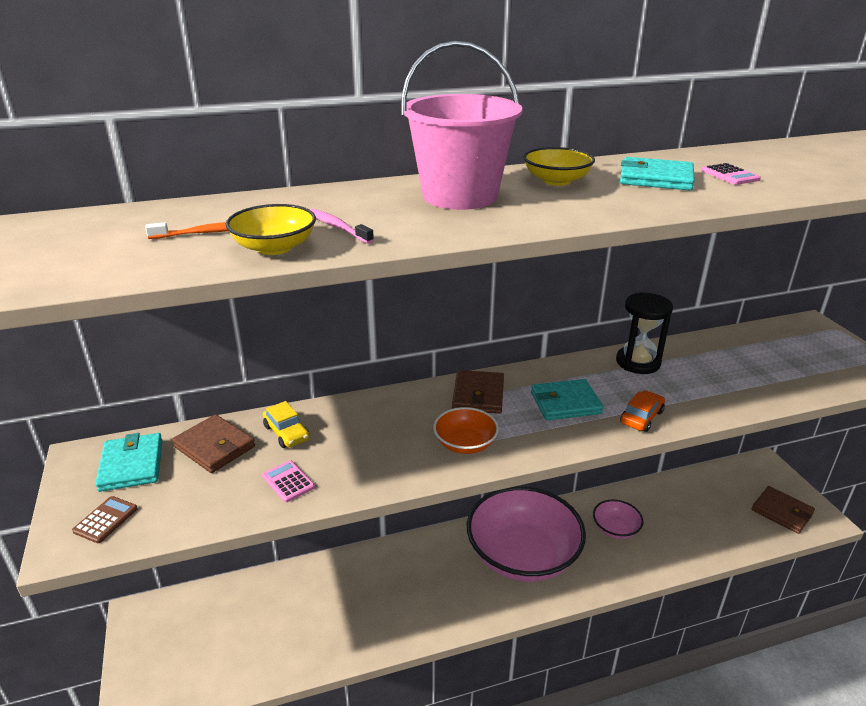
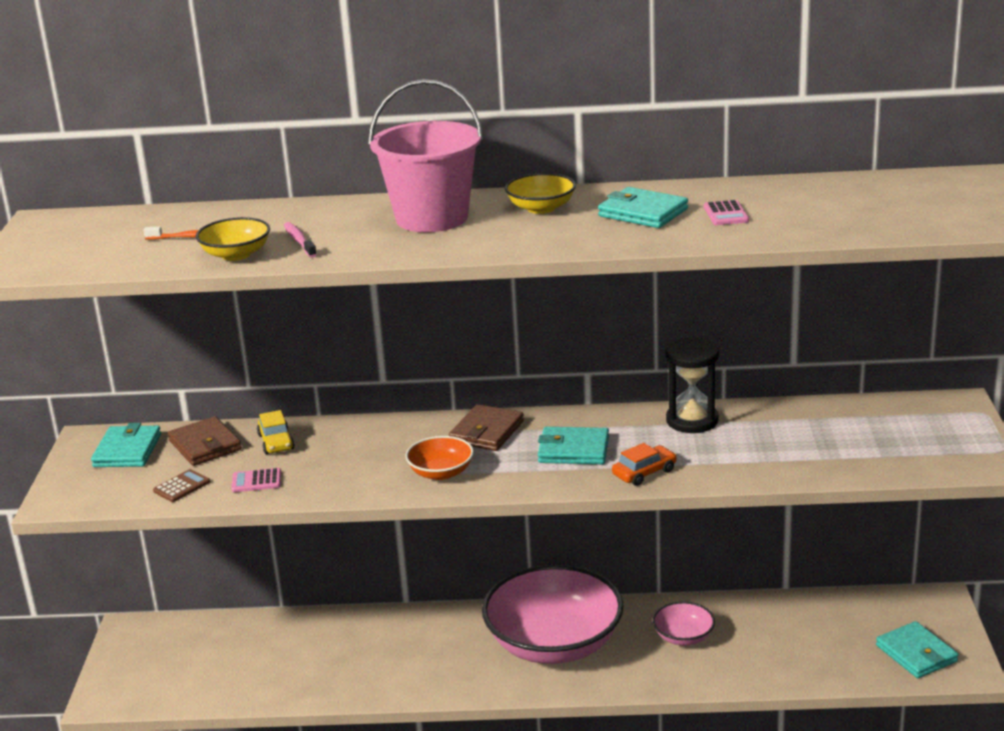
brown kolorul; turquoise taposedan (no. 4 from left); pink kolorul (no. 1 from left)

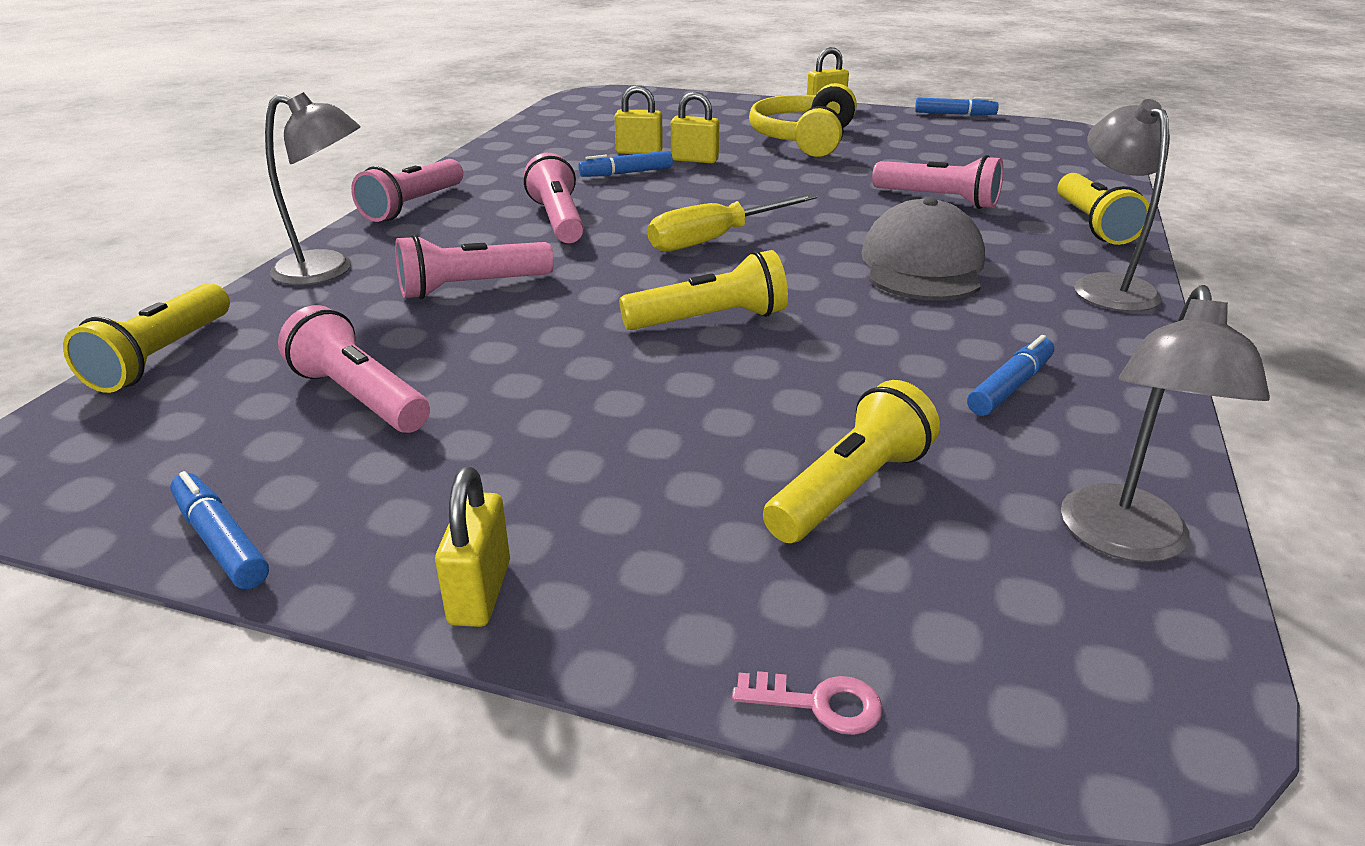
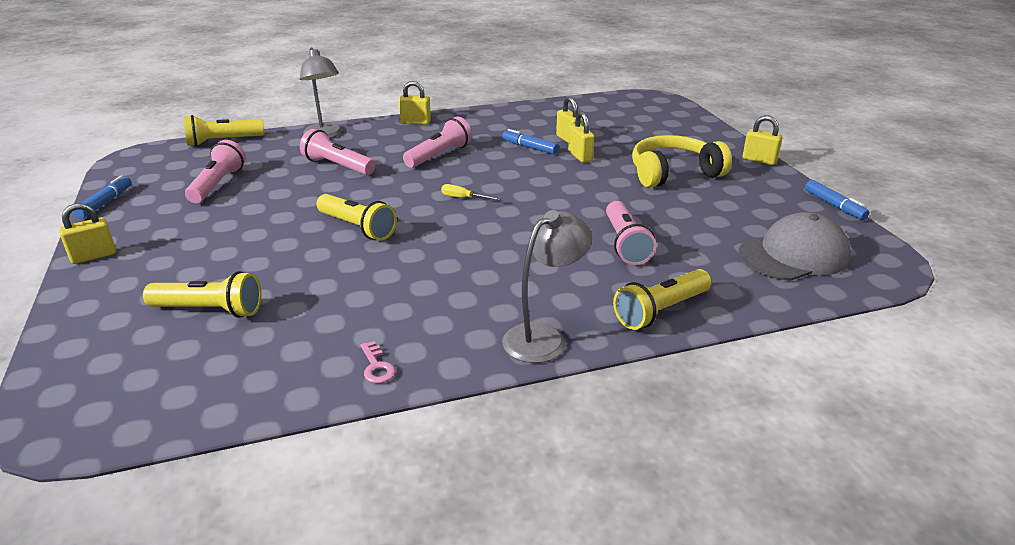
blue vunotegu (no. 4 from left in the first image); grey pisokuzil (no. 3 from left in the first image); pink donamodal; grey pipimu; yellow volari (no. 2 from left); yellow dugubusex

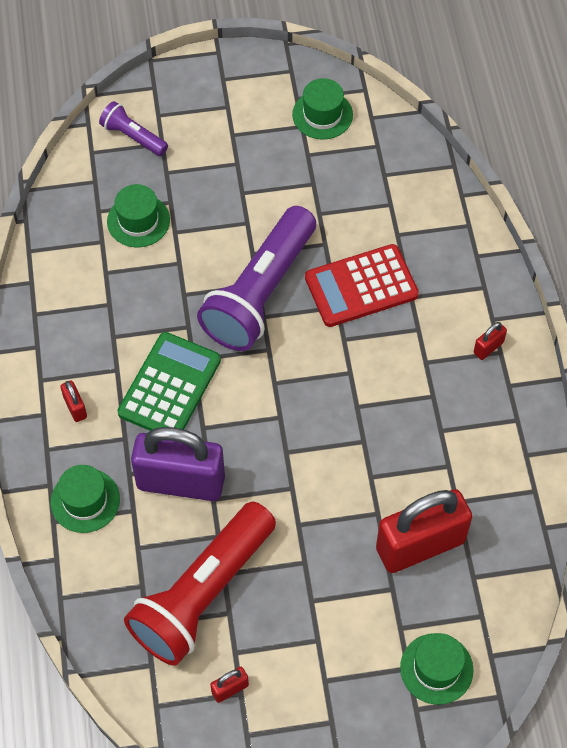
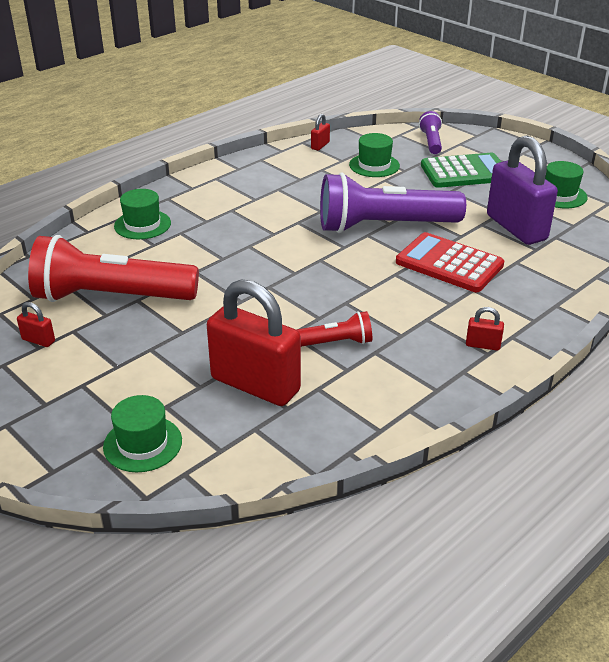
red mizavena (no. 2 from left); red volari (no. 3 from left); green kolorul; purple volari

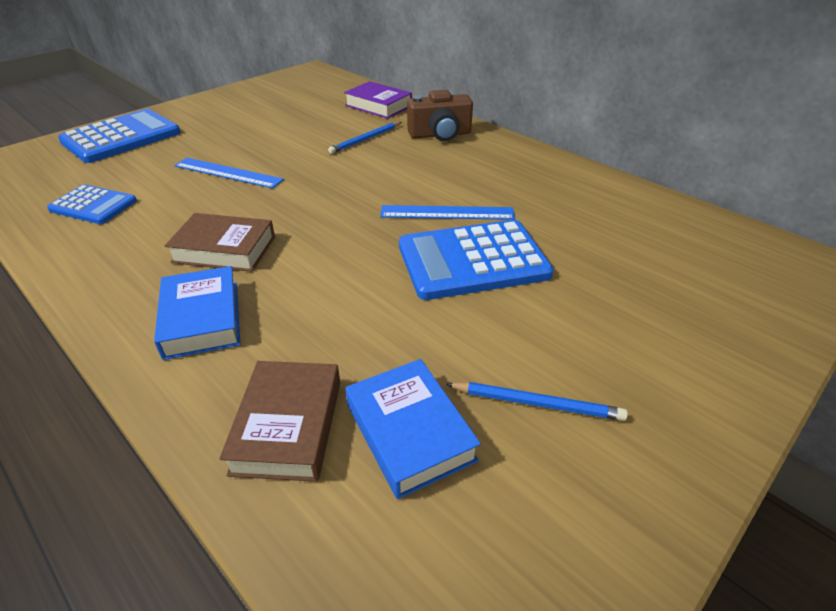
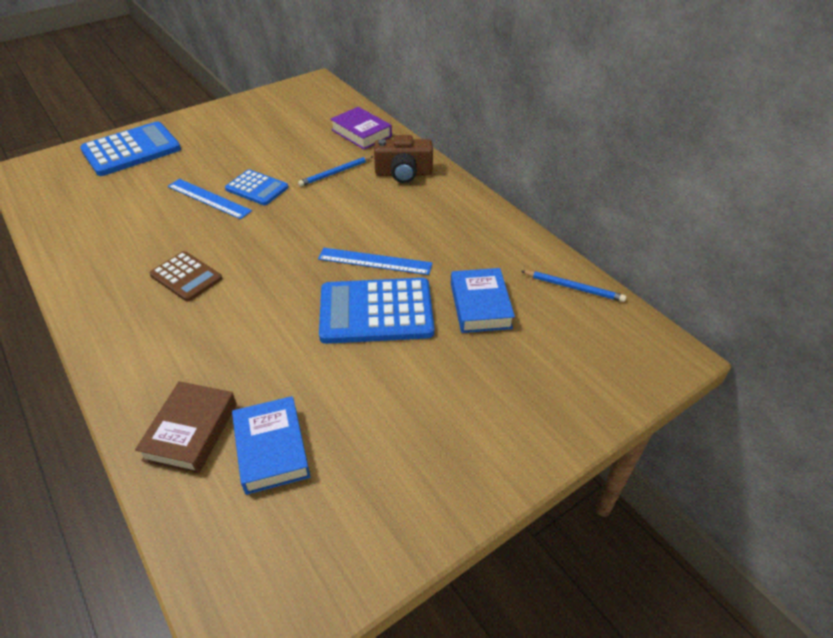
blue kolorul (no. 2 from left); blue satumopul (no. 2 from left); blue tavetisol (no. 2 from left); brown kolorul

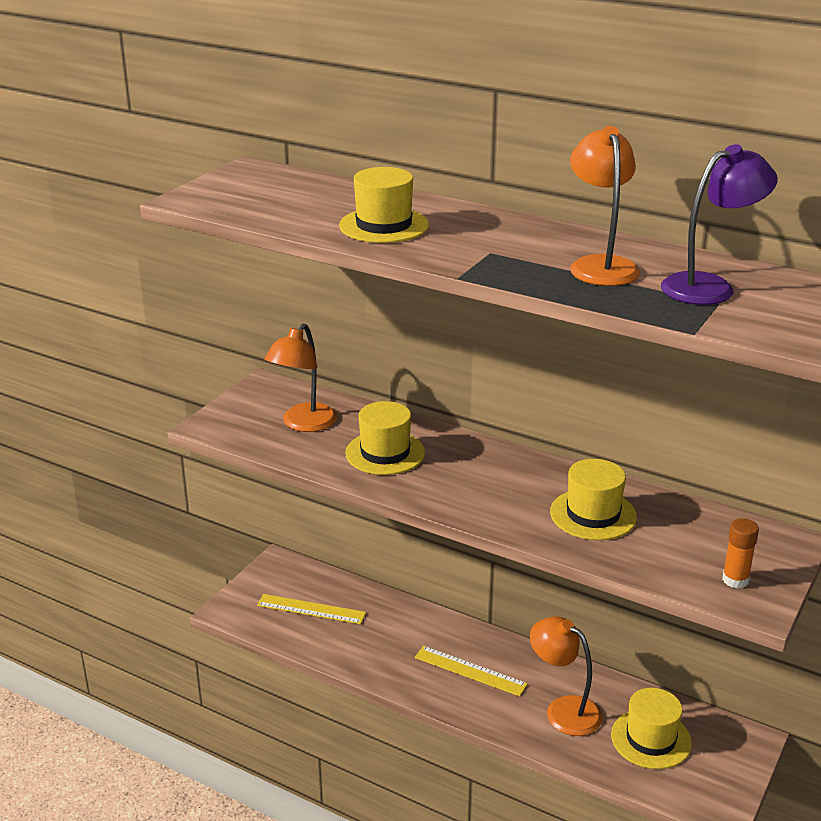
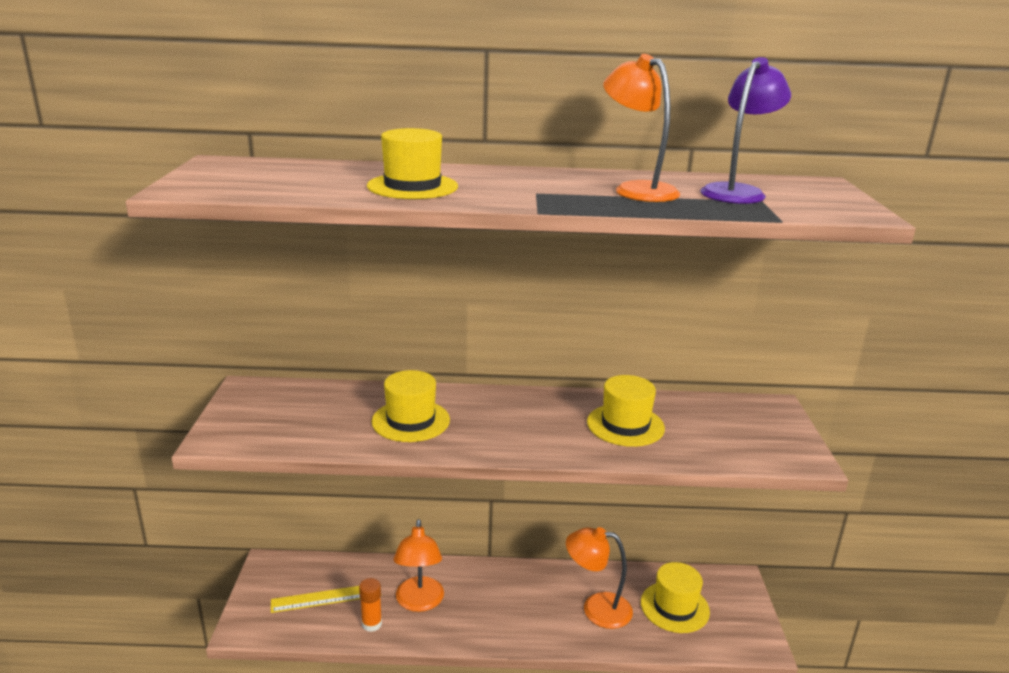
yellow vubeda (no. 2 from left in the first image); orange pisokuzil (no. 1 from left); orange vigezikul

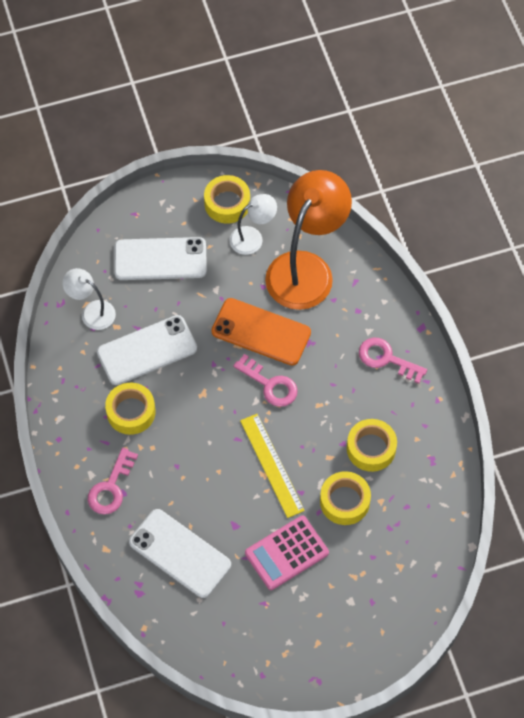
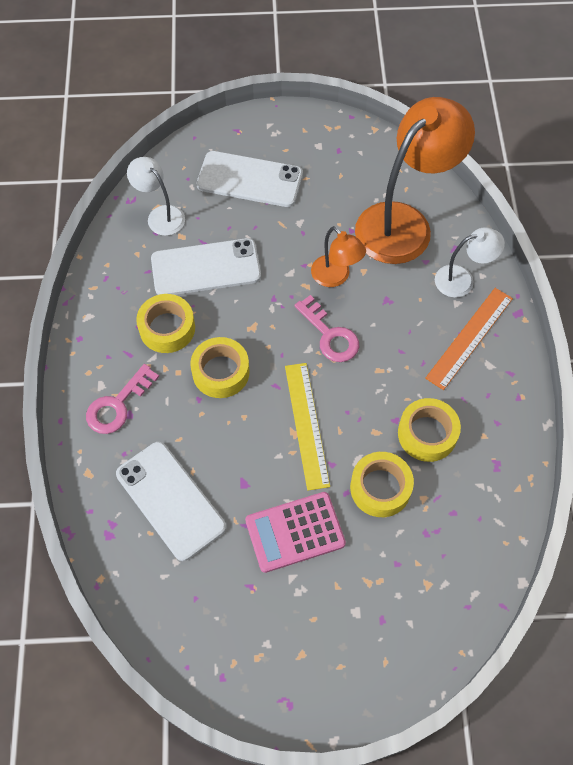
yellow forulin (no. 2 from left); white pisokuzil (no. 2 from left); orange pisokuzil (no. 1 from left); orange vubeda

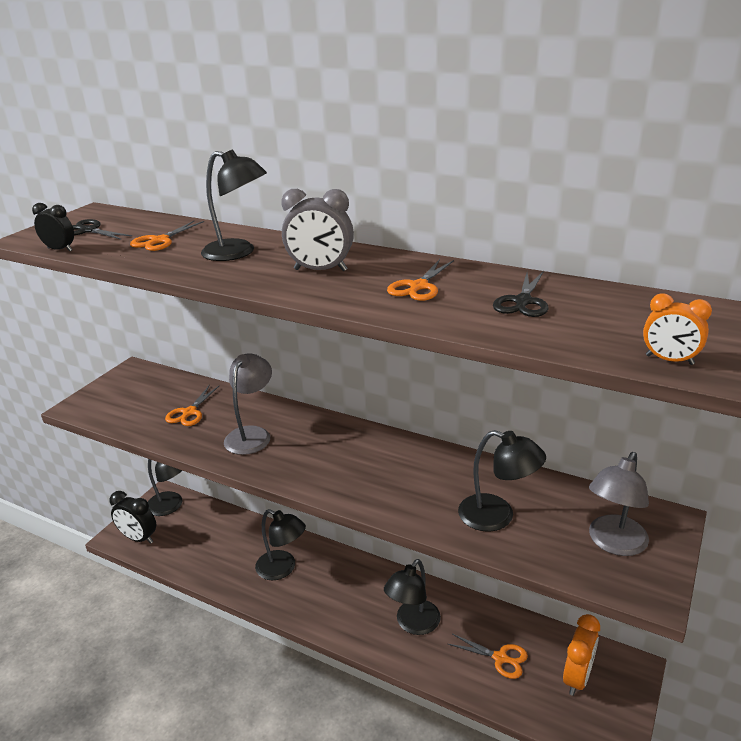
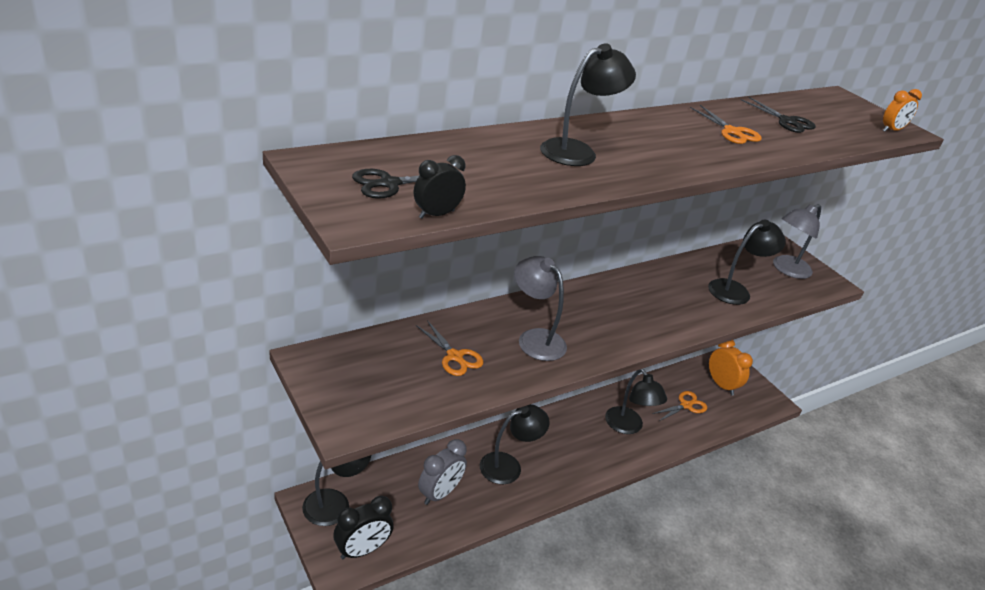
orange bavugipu (no. 1 from left in the first image); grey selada; grey pisokuzil (no. 2 from left)

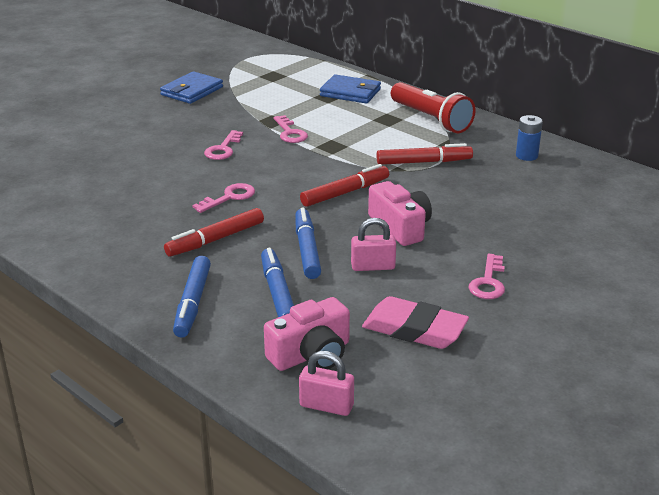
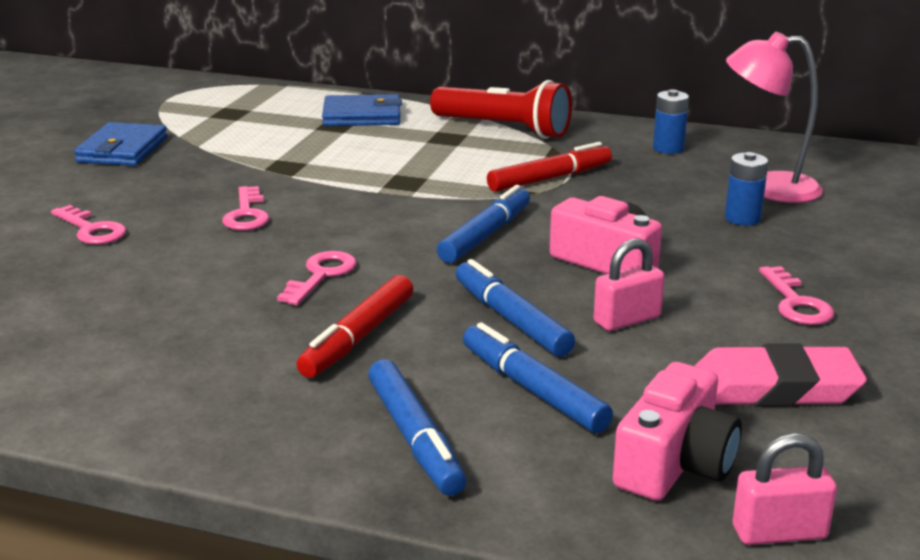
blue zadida (no. 2 from left); pink pisokuzil; pink donamodal (no. 1 from left); blue vunotegu (no. 2 from left)

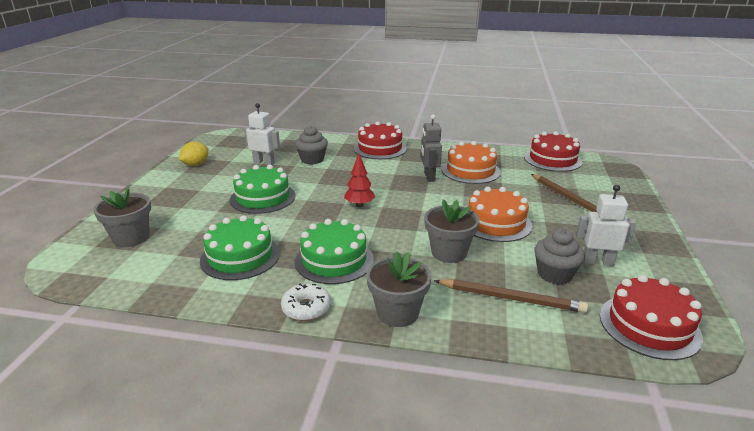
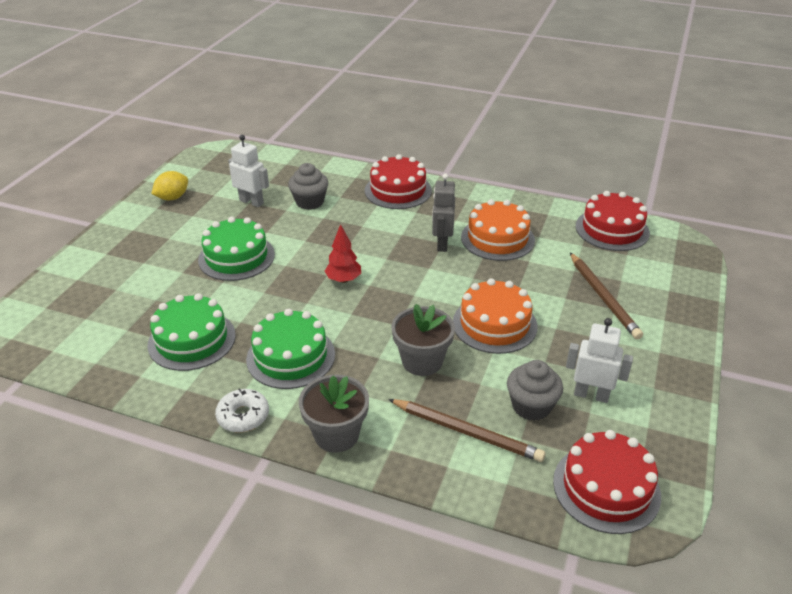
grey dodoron (no. 1 from left in the first image)

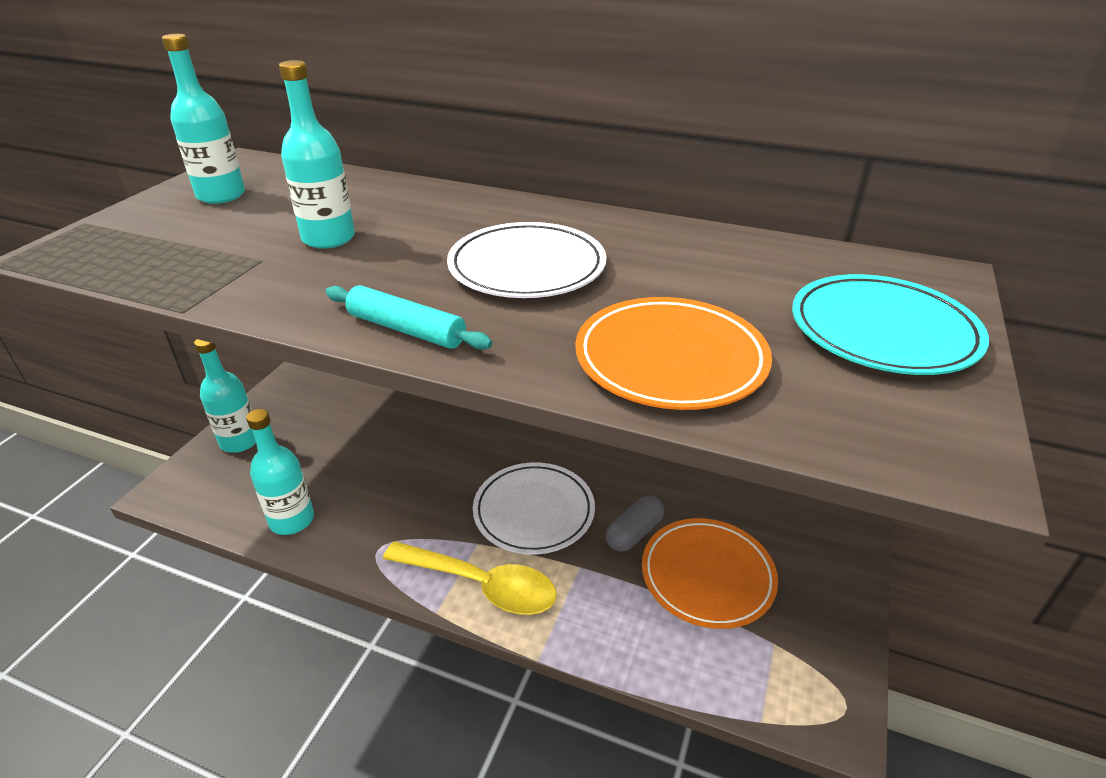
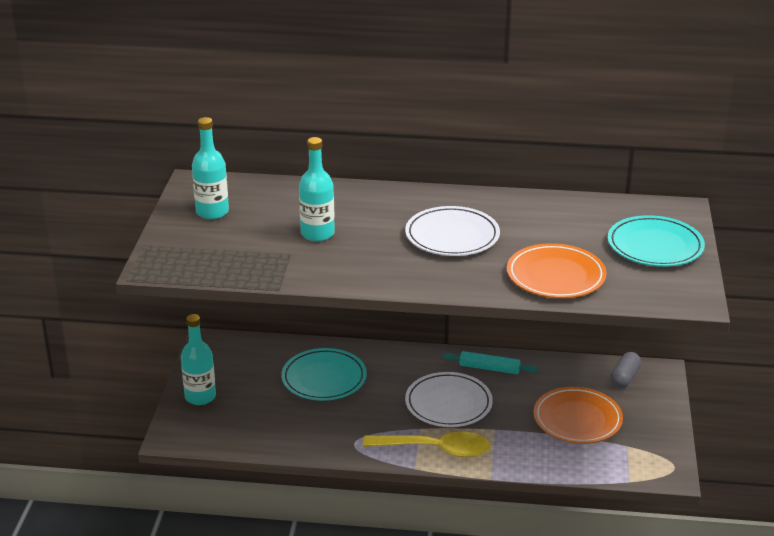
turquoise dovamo (no. 3 from left in the first image); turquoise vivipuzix (no. 1 from left); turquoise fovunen; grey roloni

